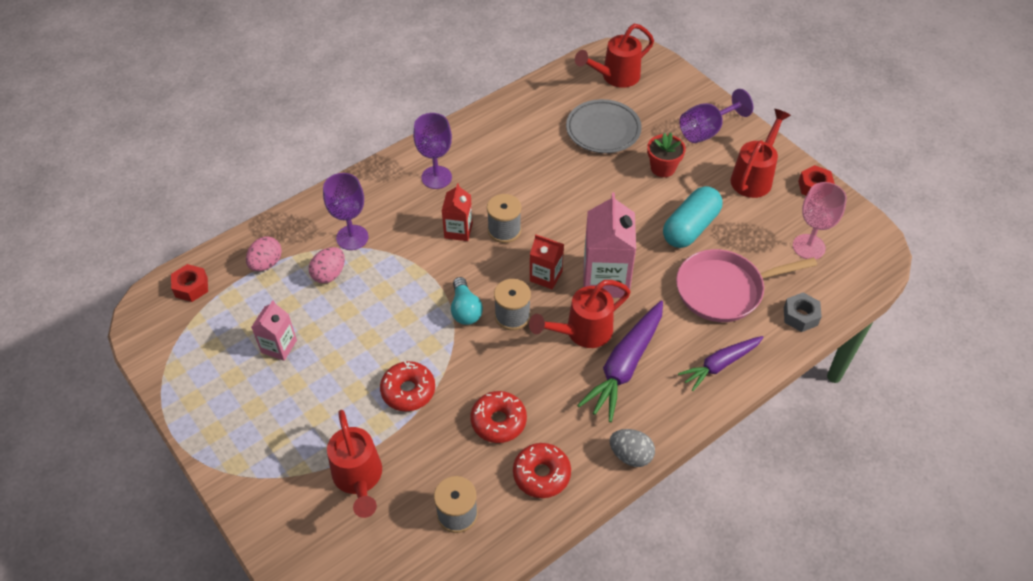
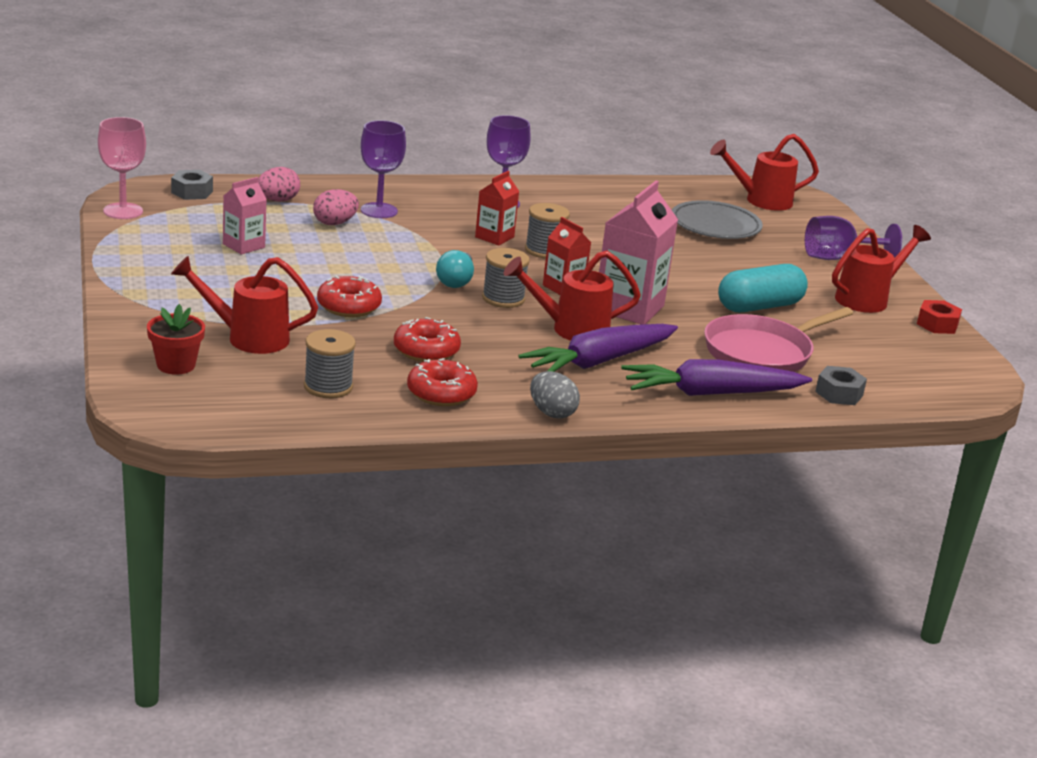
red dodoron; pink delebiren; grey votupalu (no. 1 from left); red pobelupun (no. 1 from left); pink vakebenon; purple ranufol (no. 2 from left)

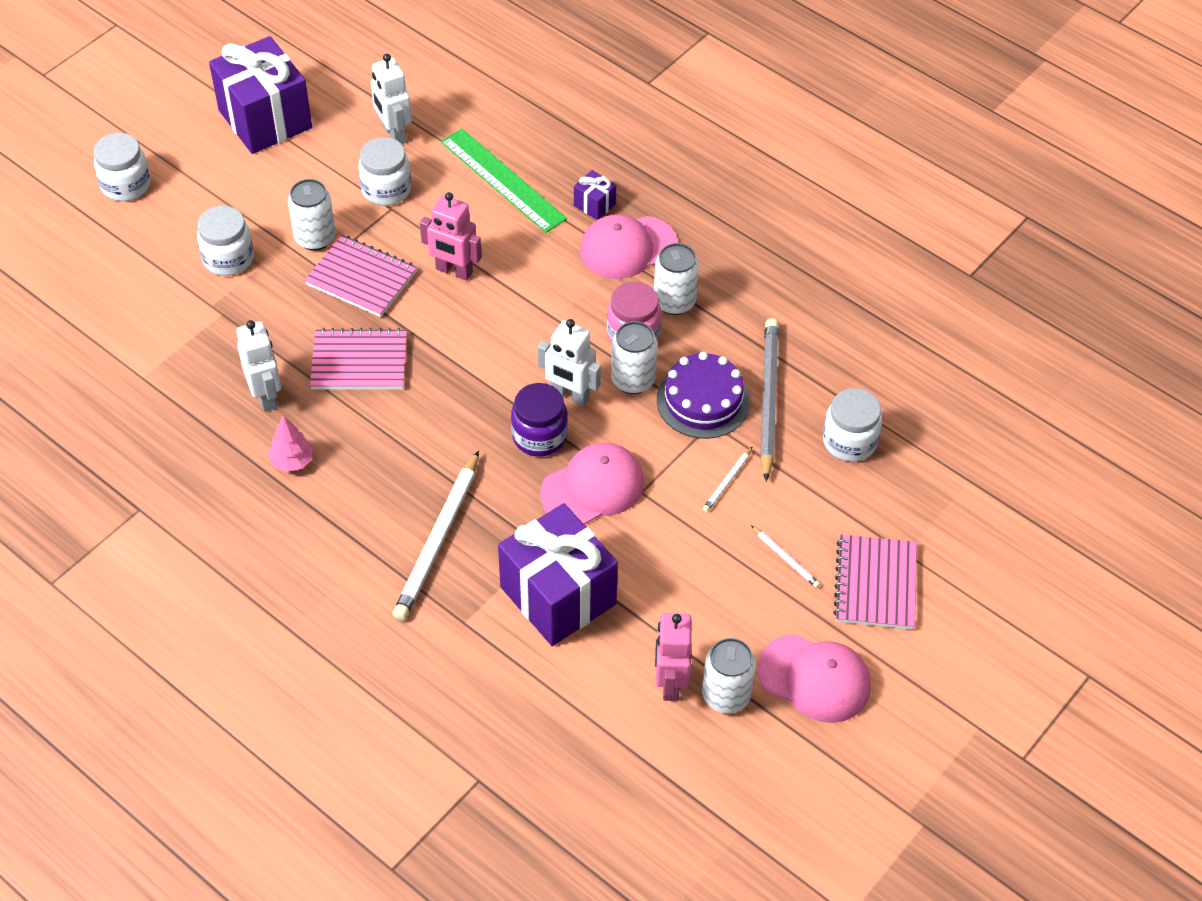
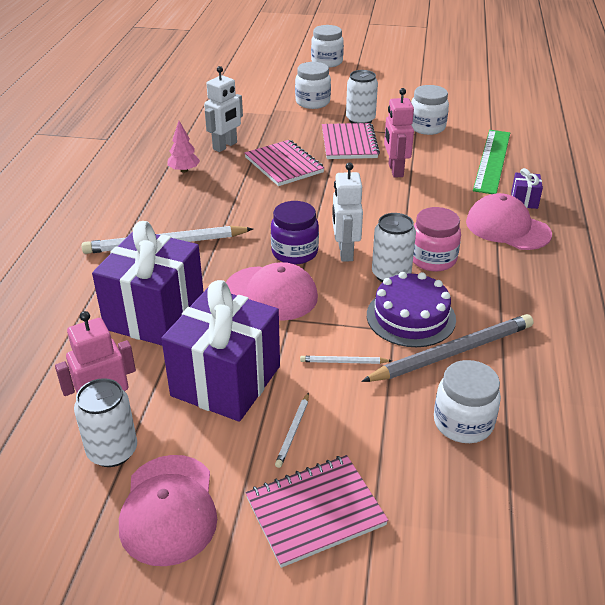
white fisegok (no. 2 from left in the first image); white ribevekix (no. 3 from left in the first image); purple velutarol (no. 2 from left)

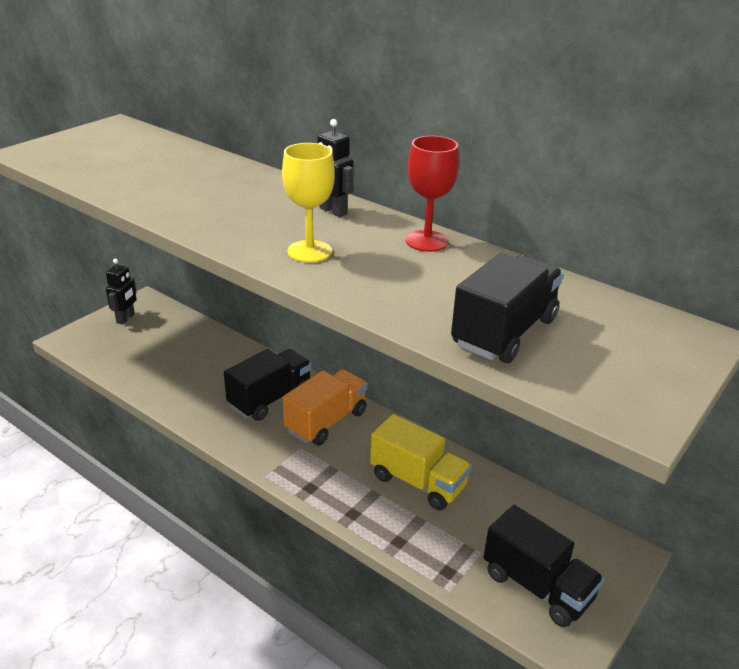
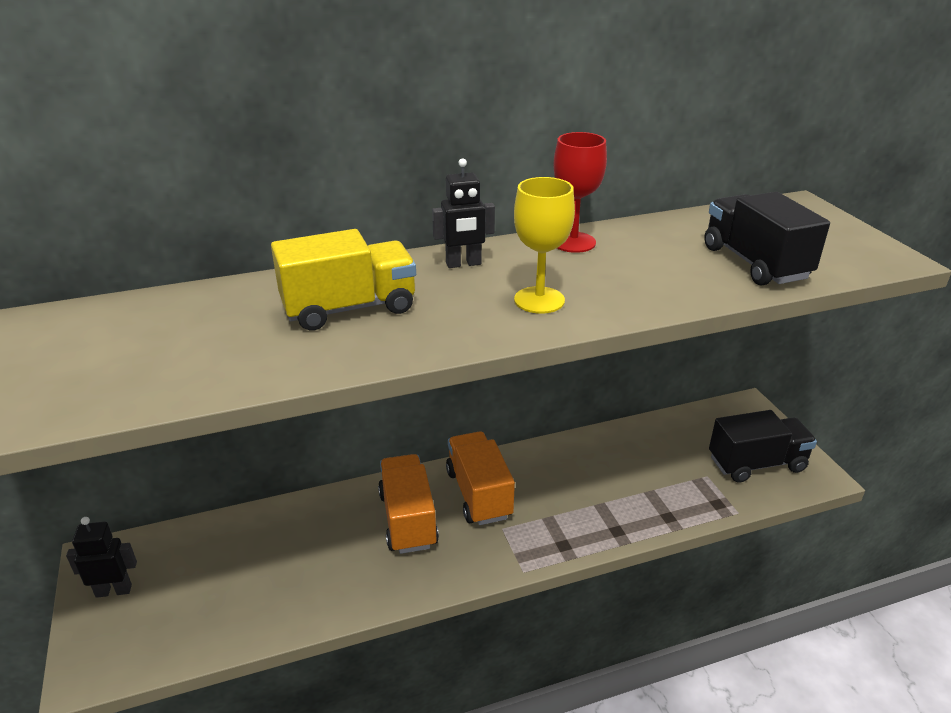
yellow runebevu; orange runebevu (no. 1 from left); black fisegok (no. 1 from left)

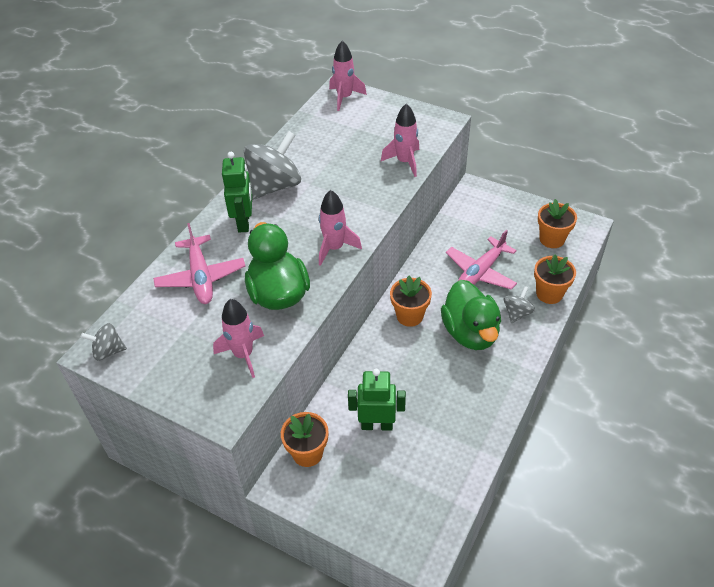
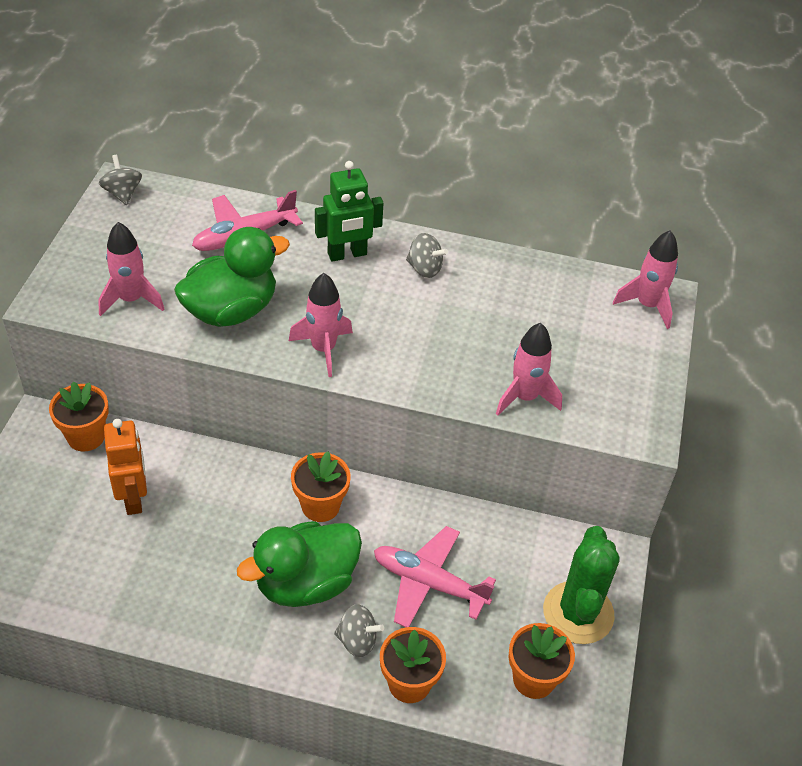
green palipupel; orange fisegok; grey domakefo (no. 3 from left)

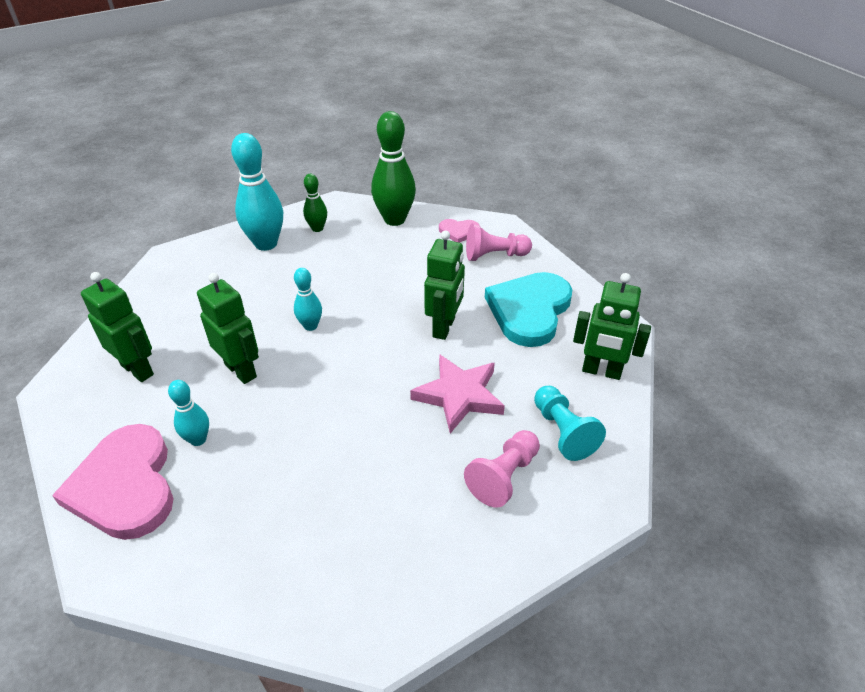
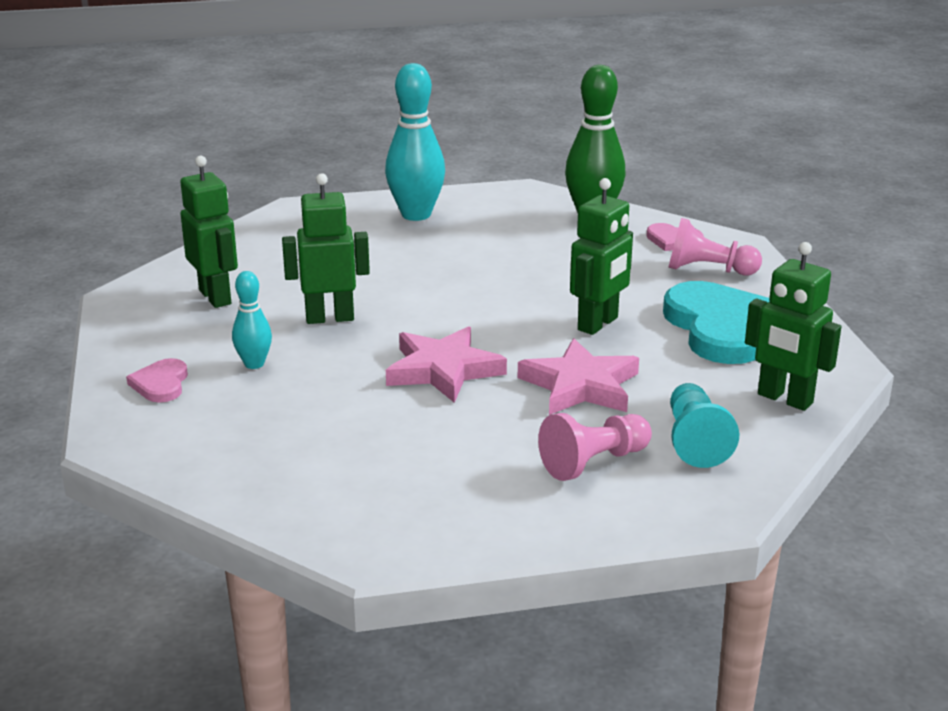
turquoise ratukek (no. 3 from left in the first image); green ratukek (no. 1 from left in the first image); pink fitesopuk (no. 1 from left); green fisegok (no. 2 from left); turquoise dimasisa; pink dimasisa (no. 1 from left)

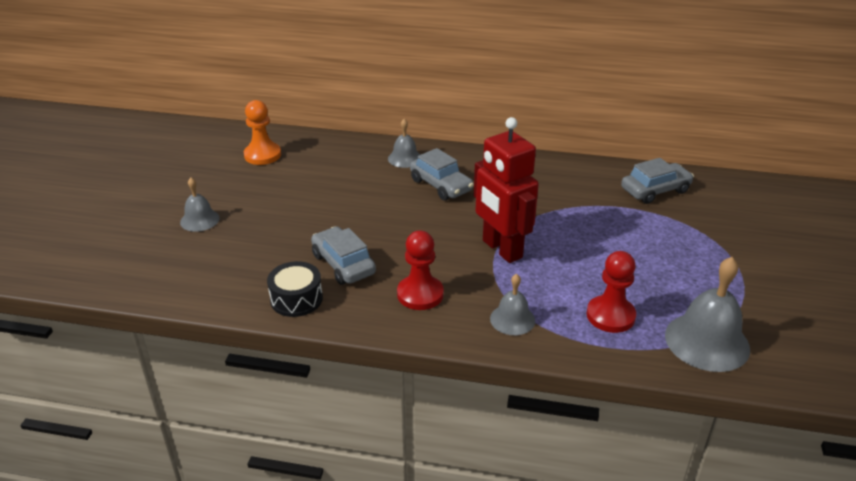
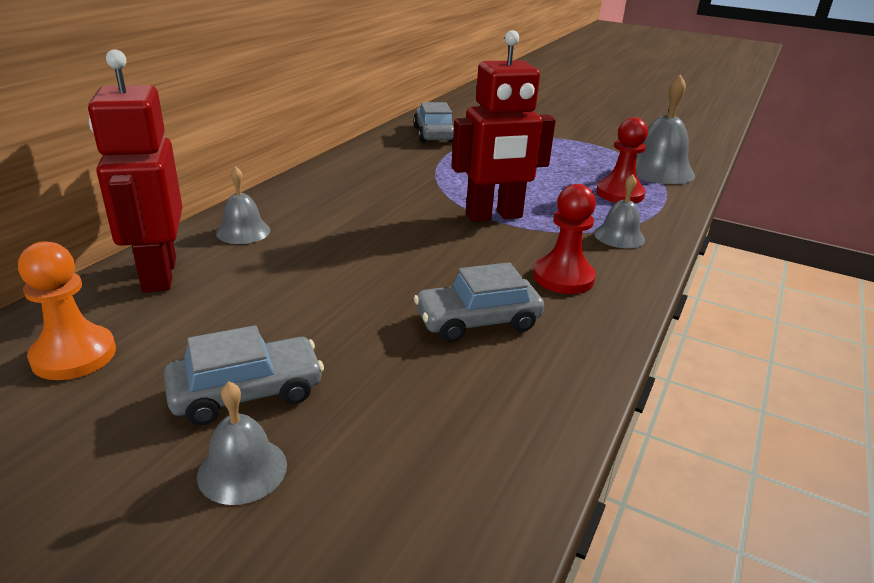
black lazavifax; red fisegok (no. 1 from left); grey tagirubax (no. 1 from left)

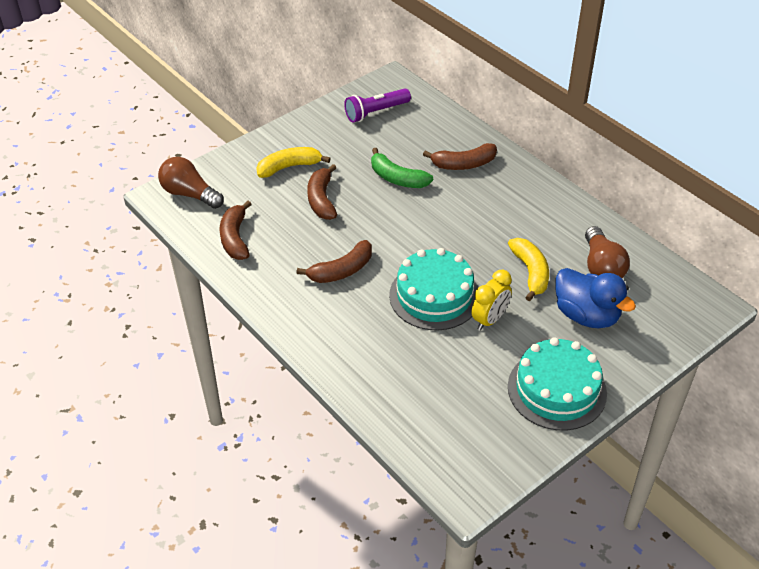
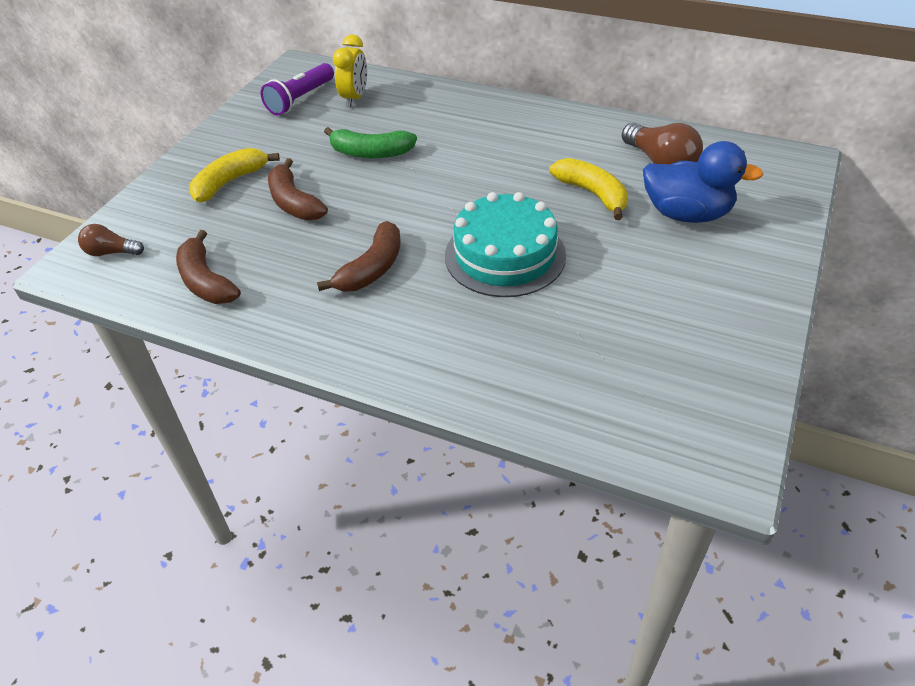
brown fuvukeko (no. 4 from left in the first image); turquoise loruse (no. 2 from left in the first image); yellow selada; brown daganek (no. 1 from left)

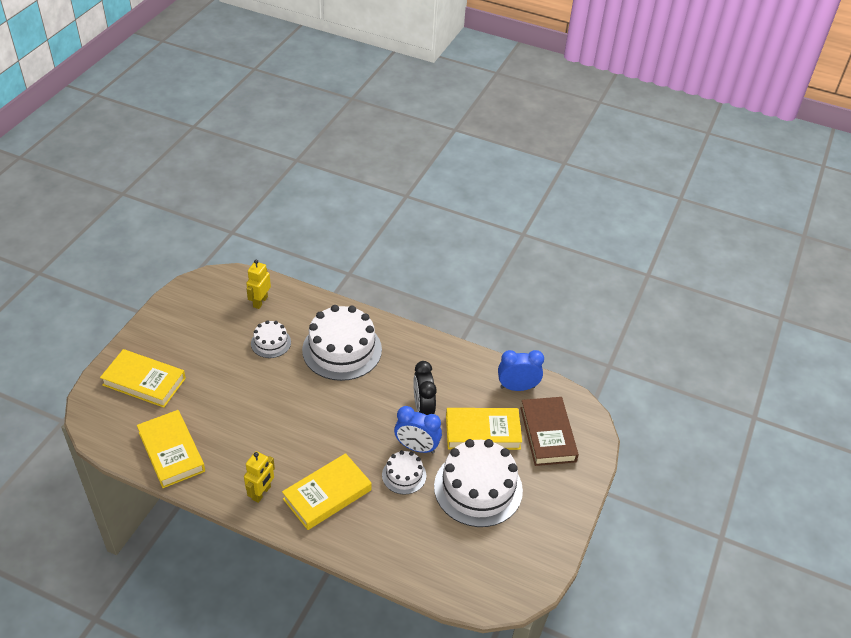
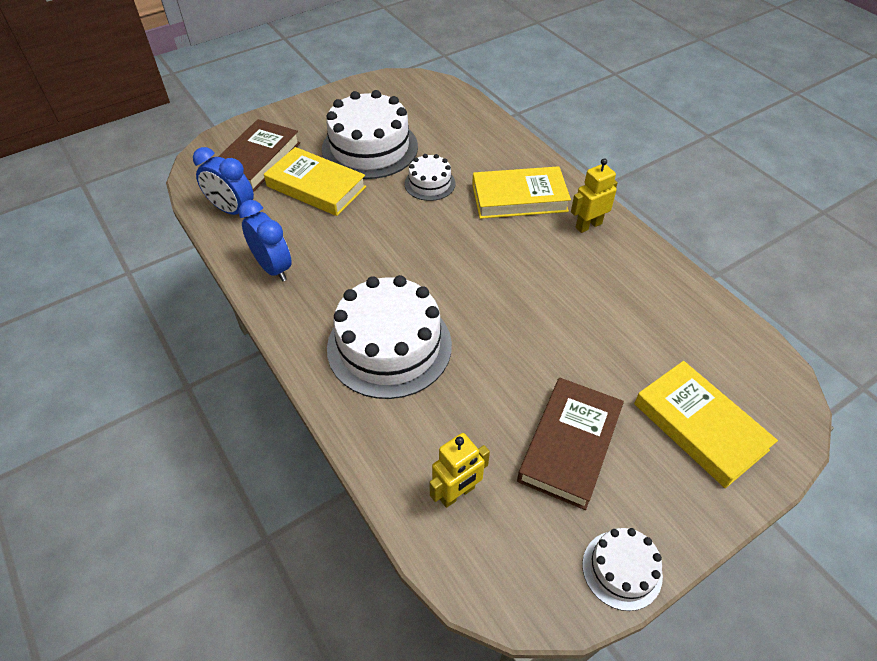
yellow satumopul (no. 2 from left in the first image); black selada; brown satumopul (no. 2 from left); white loruse (no. 4 from left); blue selada (no. 2 from left)

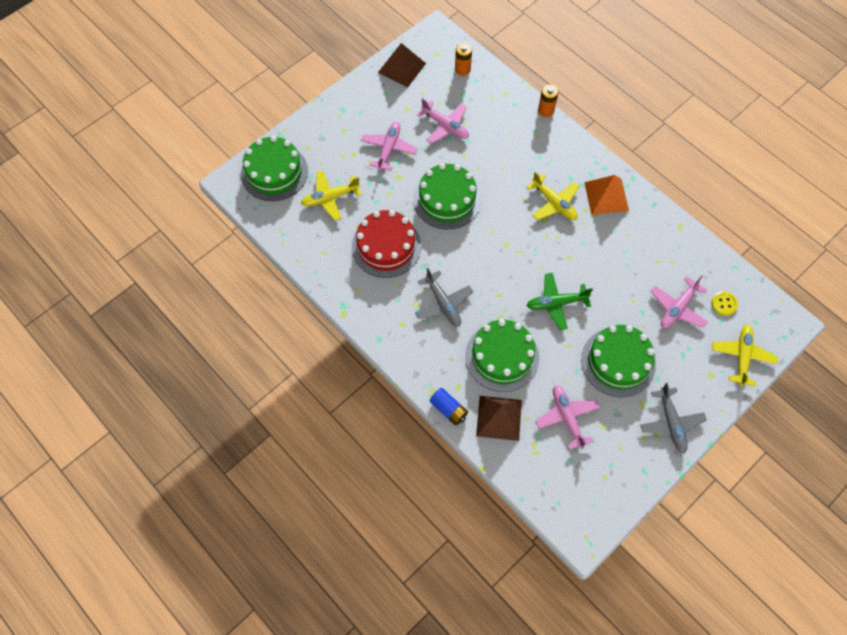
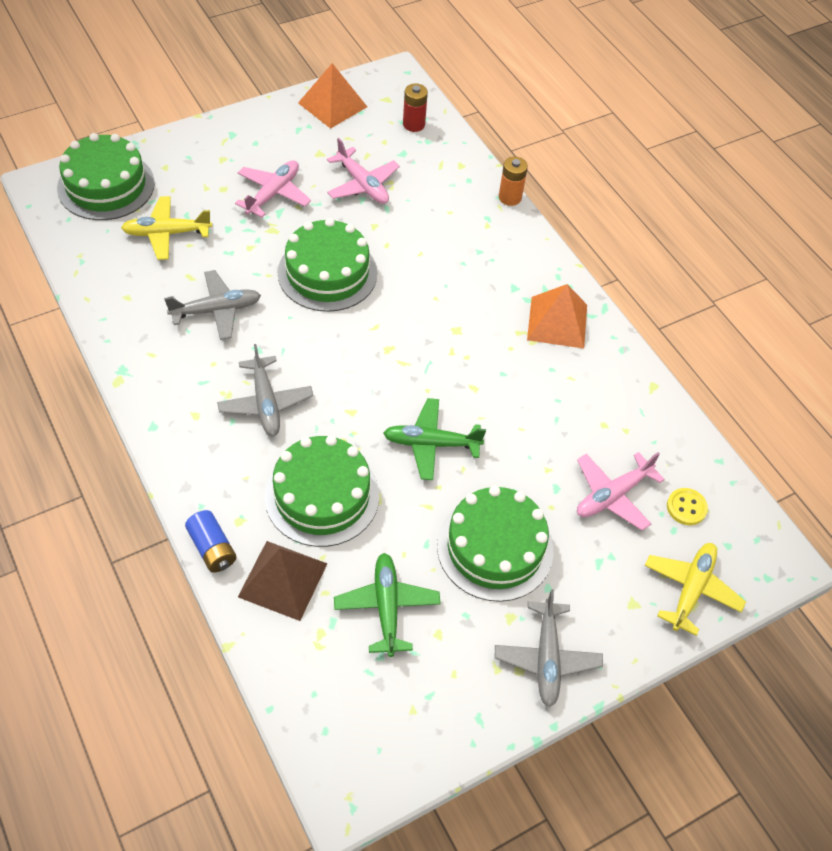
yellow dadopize (no. 2 from left in the first image); grey dadopize (no. 1 from left); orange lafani (no. 1 from left); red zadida; green dadopize (no. 1 from left)

